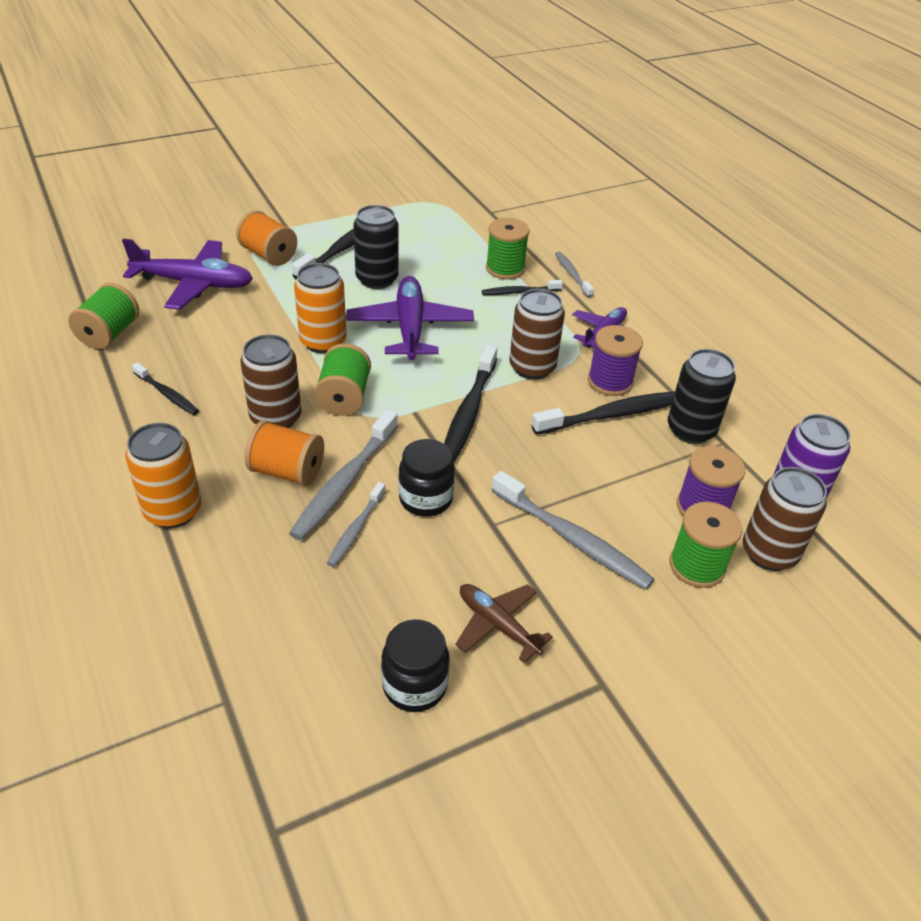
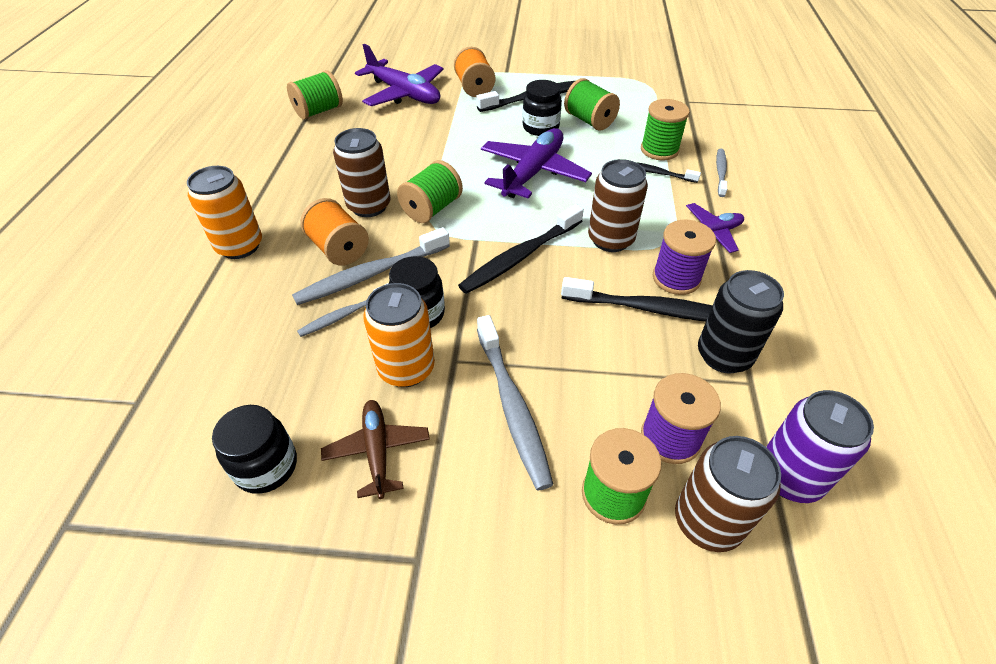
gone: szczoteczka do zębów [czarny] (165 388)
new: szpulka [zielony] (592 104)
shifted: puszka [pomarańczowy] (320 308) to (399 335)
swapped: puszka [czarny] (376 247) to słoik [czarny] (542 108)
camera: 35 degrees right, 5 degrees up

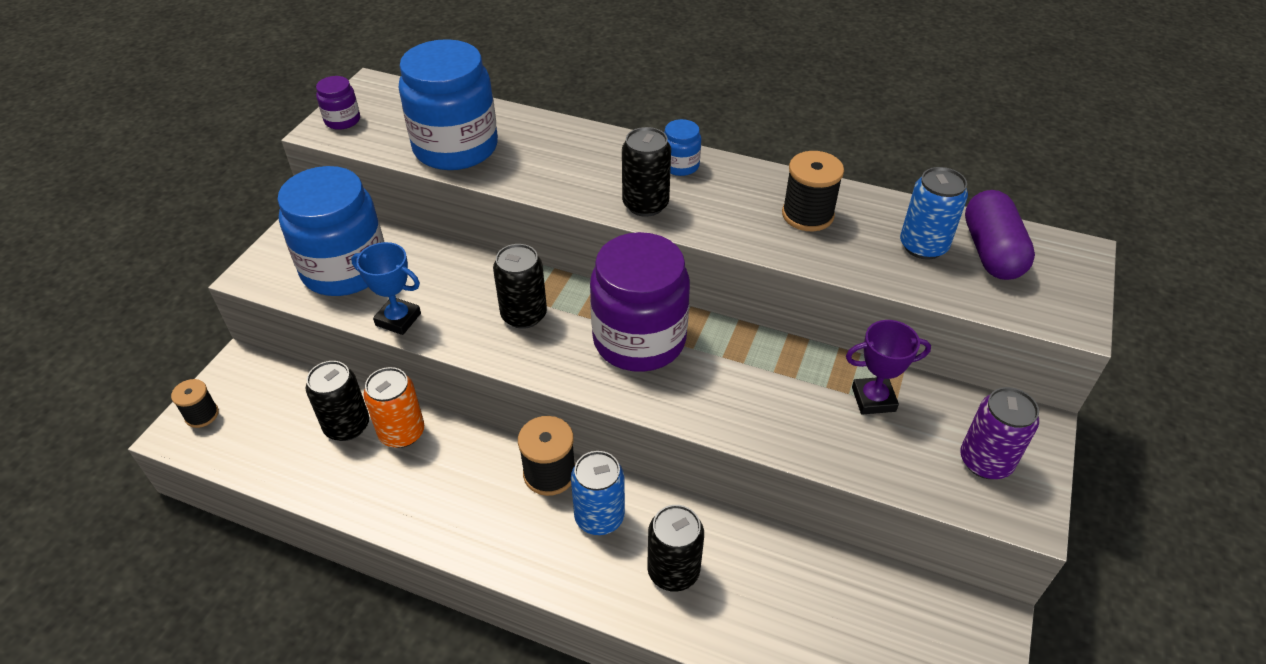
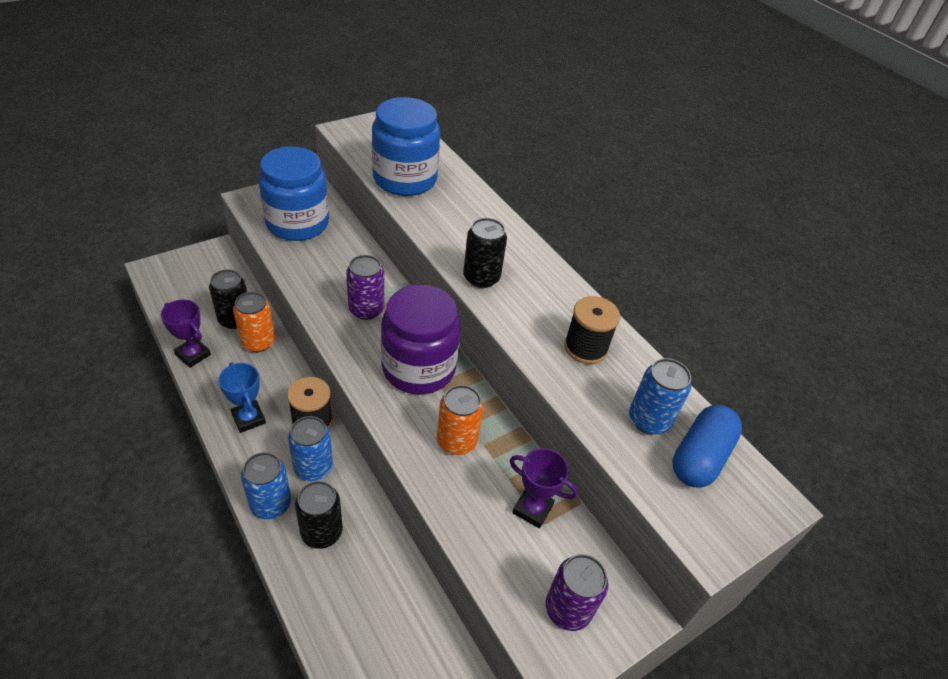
gone: szpulka [czarny] (195 403); słoik [fioletowy] (338 103); słoik [niebieski] (682 147)
new: puchar [fioletowy] (186 334); puszka [niebieski] (266 485); puszka [pomarańczowy] (460 420)
shifted: puchar [niebieski] (386 288) to (242 397)
repainted: puszka [czarny] (520 286) to puszka [fioletowy] (365 287); kapsułka [fioletowy] (1000 235) to kapsułka [niebieski] (707 446)
camera: 30 degrees right, 0 degrees up

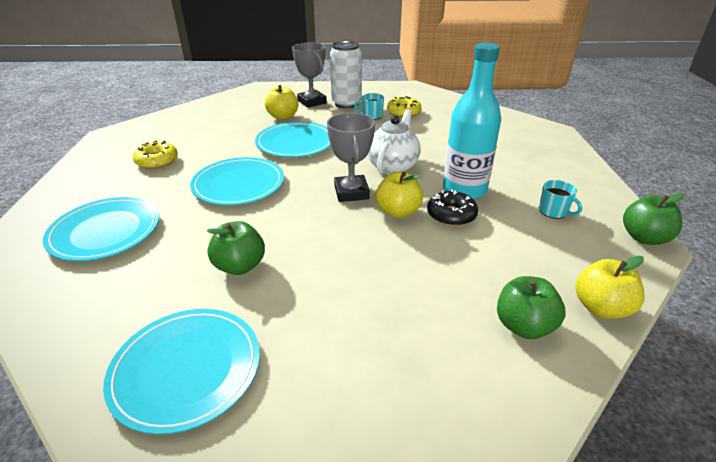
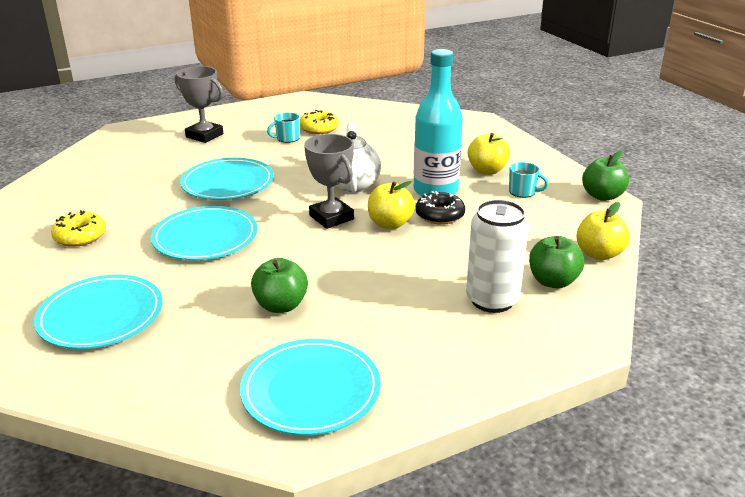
shifted: jabłko [żółty] (281 102) to (489 154); puszka [biały] (346 74) to (497 256)
camera: 25 degrees left, 5 degrees down

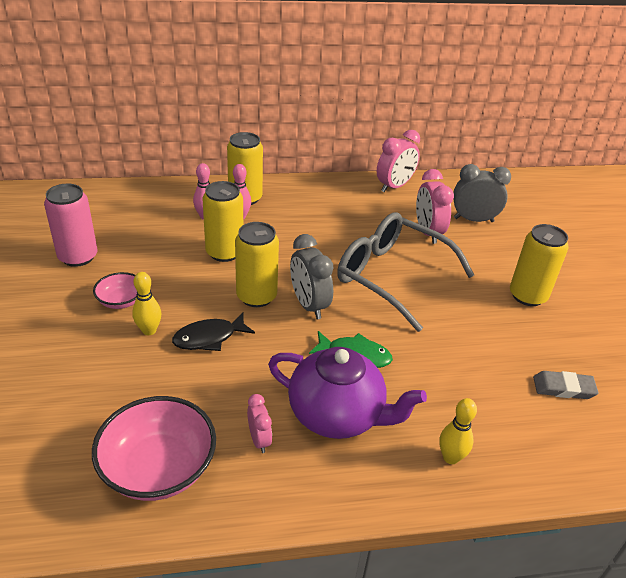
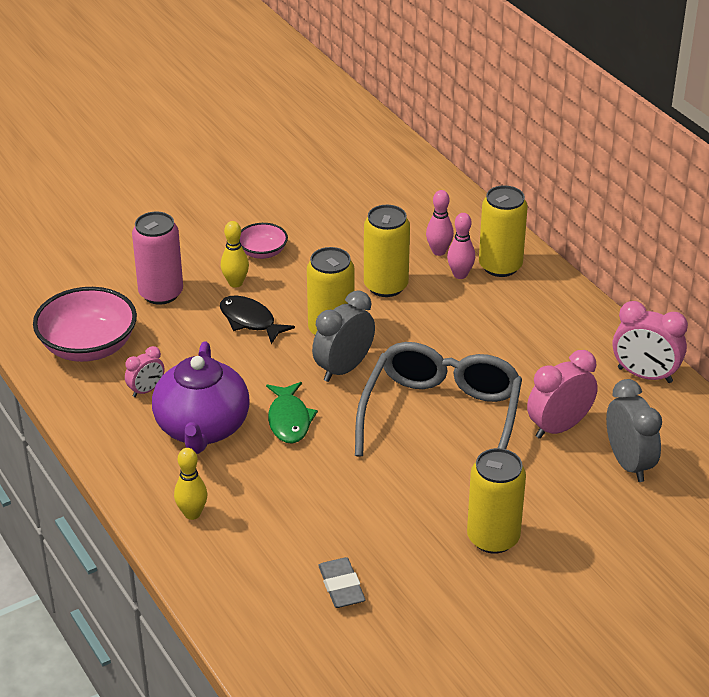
shifted: puszka [różowy] (70 225) to (157 258)
camera: 70 degrees right, 0 degrees up

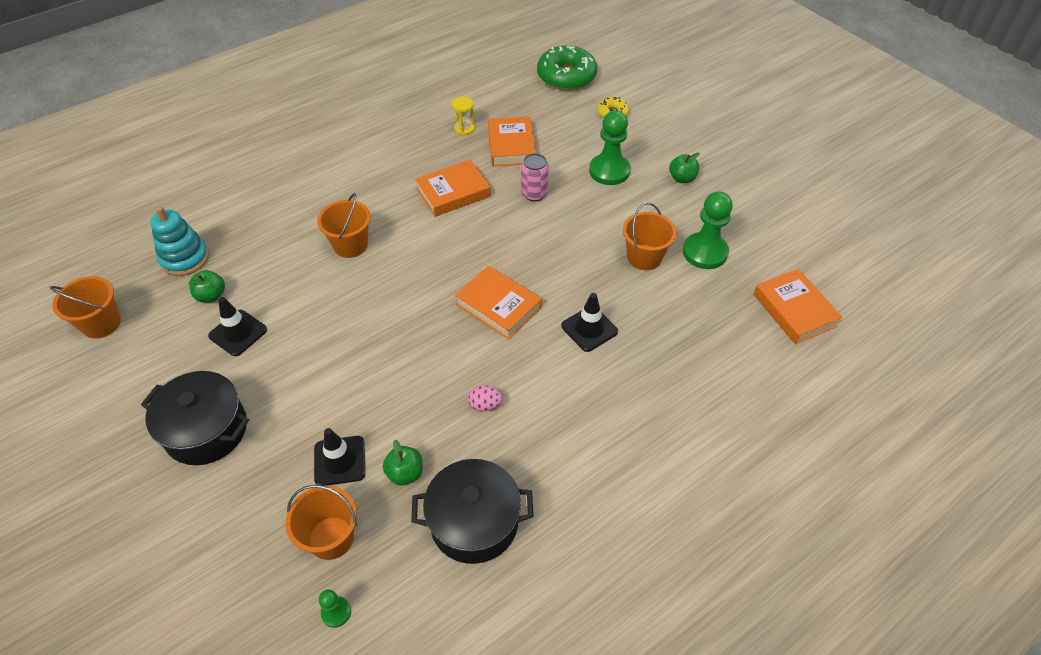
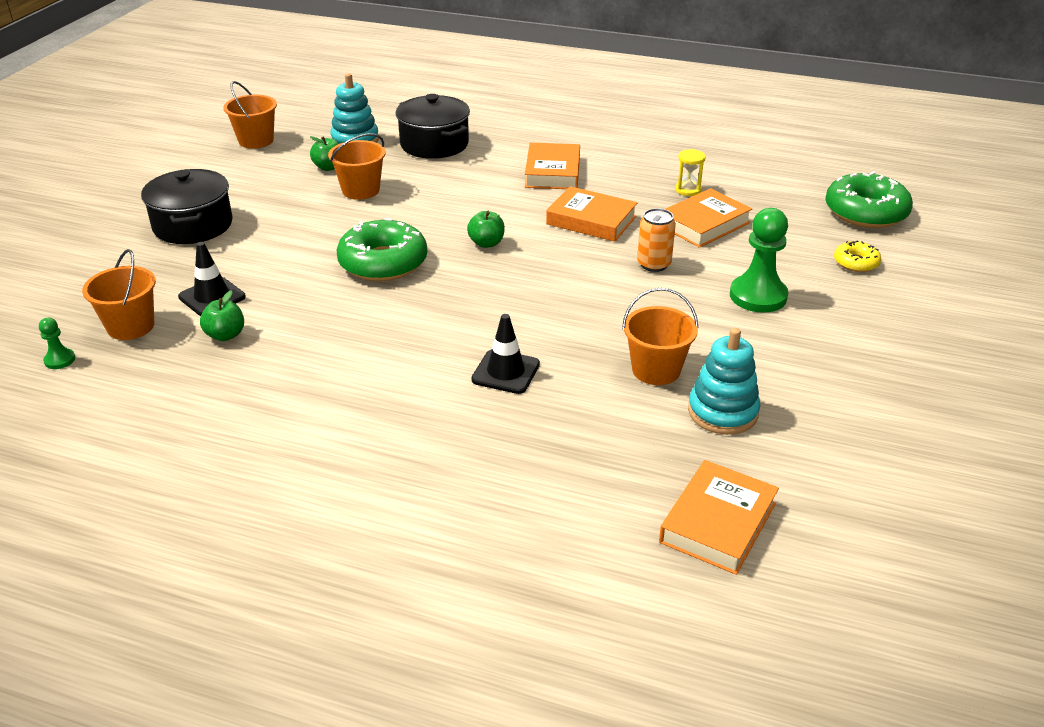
gone: pachołek [czarny] (237 326); jajko [różowy] (485 398)
new: donut [zielony] (382 249)
shifted: wiadro [pomarańczowy] (344 225) to (357 166); garnek [czarny] (472 511) to (433 126); książka [pomarańczowy] (498 303) to (552 166); jabłko [zielony] (684 168) to (486 229)
swapped: pionek [zielony] (708 230) to zabawka nakładanka [turkusowy] (724 381)
repainted: puszka [różowy] (535 177) to puszka [pomarańczowy] (656 240)
camera: 55 degrees right, 15 degrees down

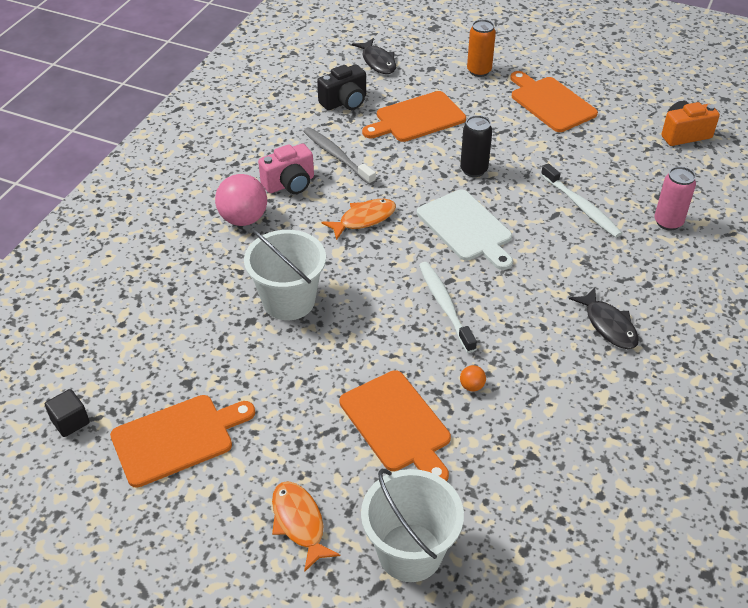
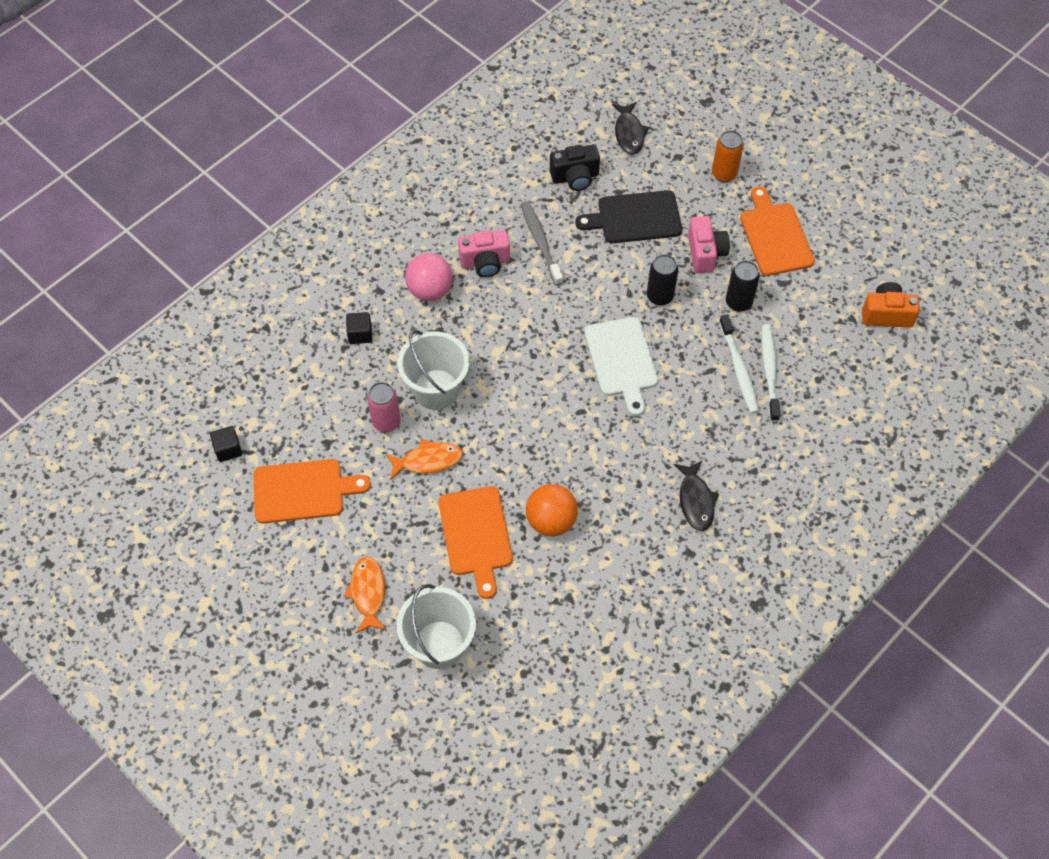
new: sześcian [czarny] (359 328); aparat fotograficzny [różowy] (709 244); puszka [czarny] (743 286)
shifted: ryba [pomarańczowy] (359 219) to (424 459); szczoteczka do zębów [biały] (448 307) to (770 373); puszka [różowy] (675 199) to (383 407)
repainted: deska do krojenia [pomarańczowy] (414 116) to deska do krojenia [czarny] (628 216)
scaled: piłka [pomarańczowy] (473 378) = (552 510) x2.30
camera: 20 degrees right, 15 degrees up

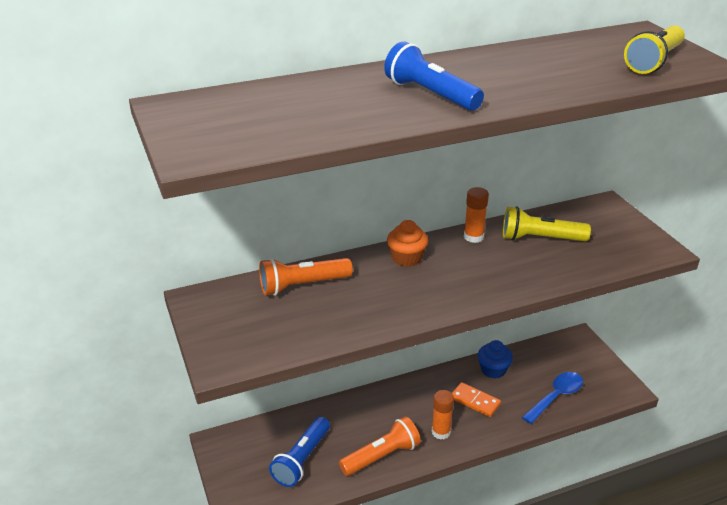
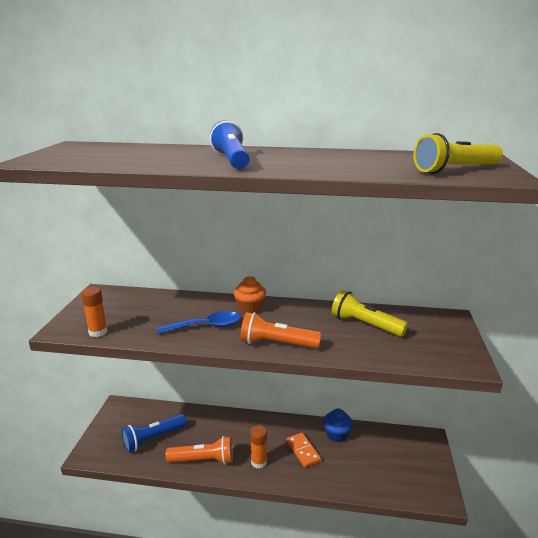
shifted: latarka [pomarańczowy] (306 277) to (280 330); klej w sztyfcie [pomarańczowy] (476 215) to (94 312); łyżka [niebieski] (552 398) to (199 322)
camera: 30 degrees right, 10 degrees down

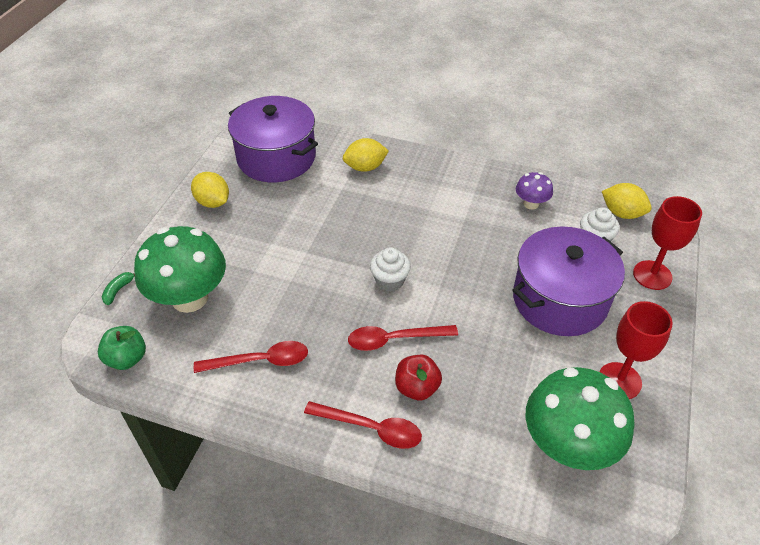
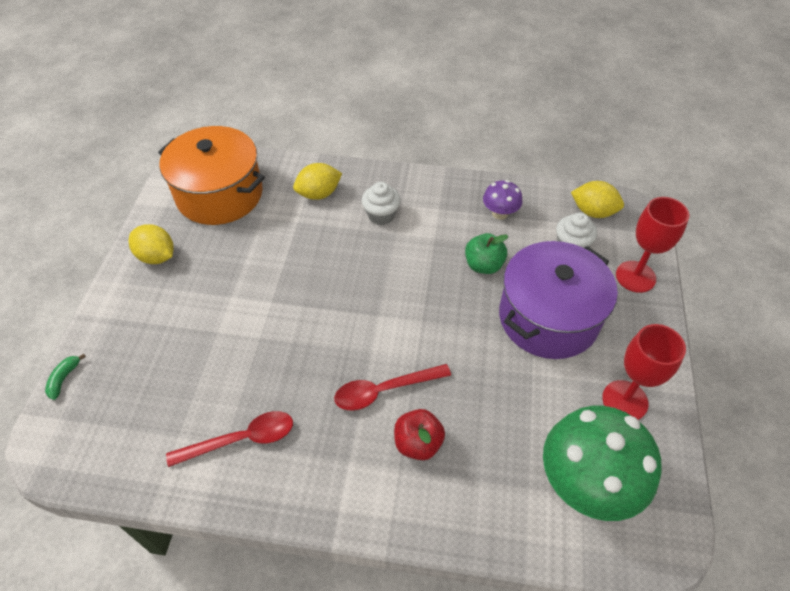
gone: grzyb [zielony] (180 269); łyżka [czerwony] (363 425)
shifted: jabłko [zielony] (122 348) to (486 253); muffinka [biały] (390 269) to (381 203)
repainted: garnek [fioletowy] (273 139) to garnek [pomarańczowy] (211 175)
camera: 10 degrees left, 5 degrees up

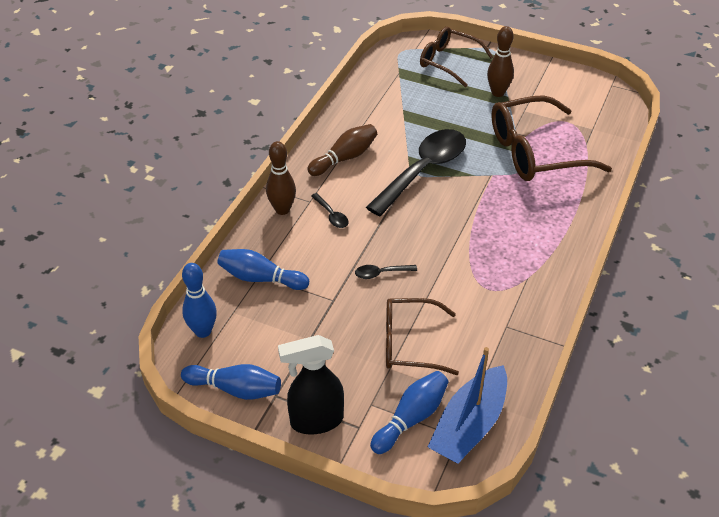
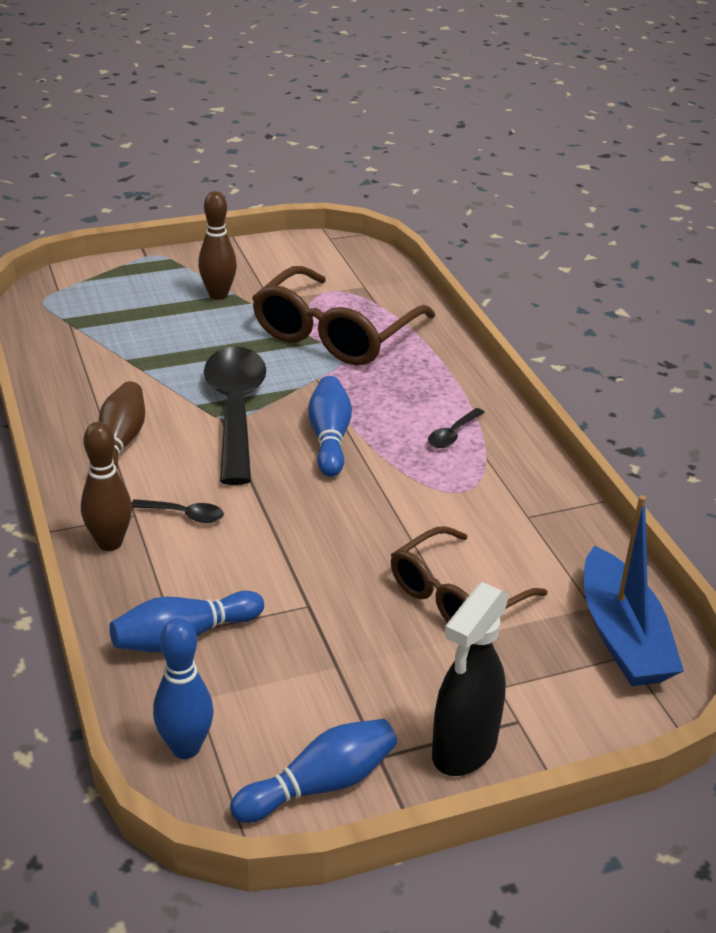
gone: okulary [brązowy] (456 57)
shifted: łyżka [czarny] (386 272) to (456 428); kręgiel [niebieski] (409 412) to (330 426)
camera: 45 degrees left, 10 degrees down

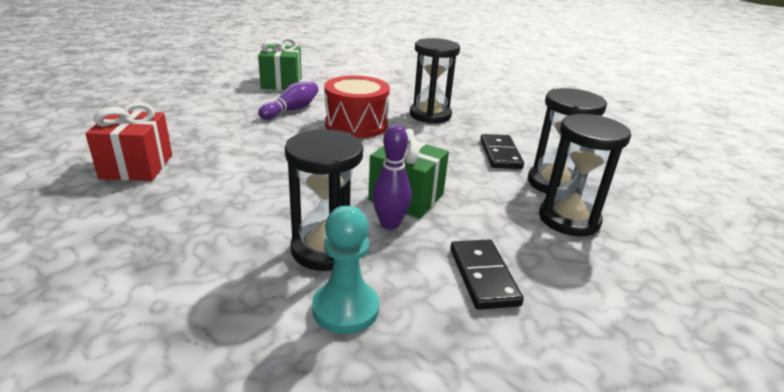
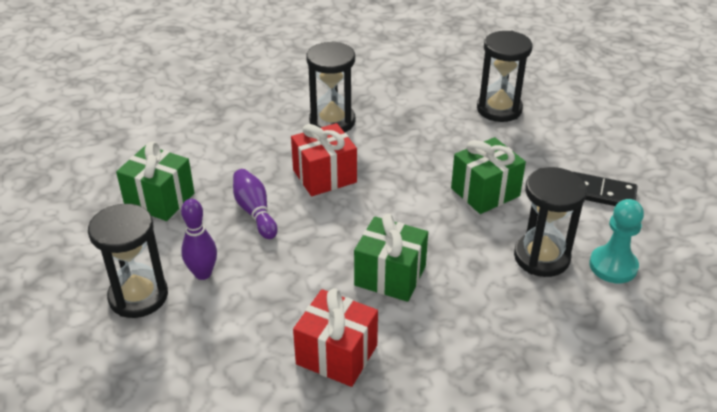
gone: kostka domina [czarny] (502 151)
new: prezent [zielony] (391 258)
shifted: kręgiel [fioletowy] (391 177) to (199 239); klepsydra [czarny] (585 175) to (128 261)
swapped: bęben [czerwony] (357 106) to prezent [czerwony] (324 159)
camera: 60 degrees left, 10 degrees up

